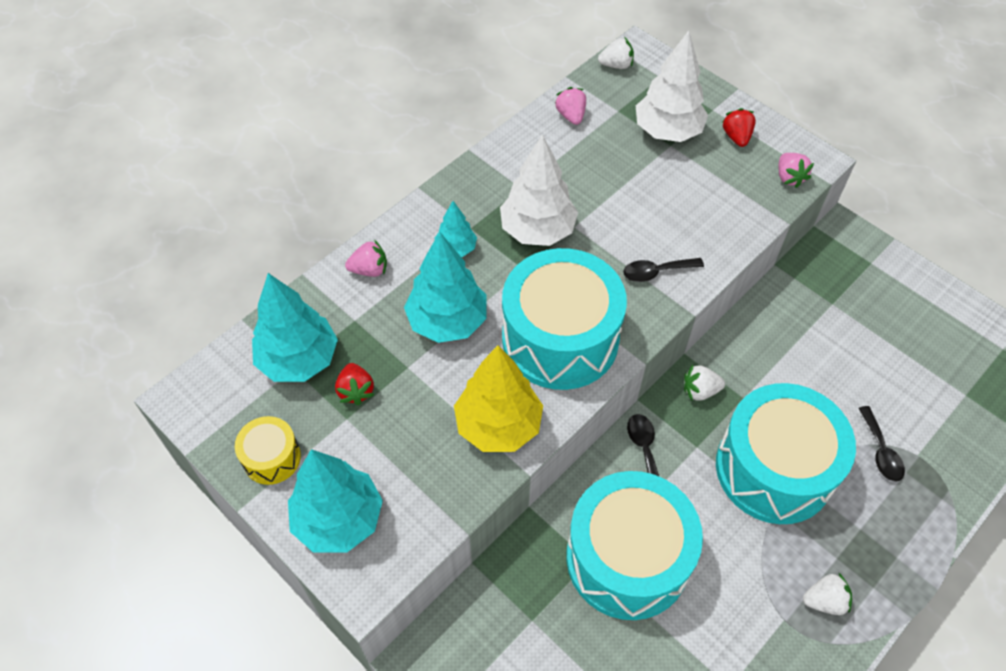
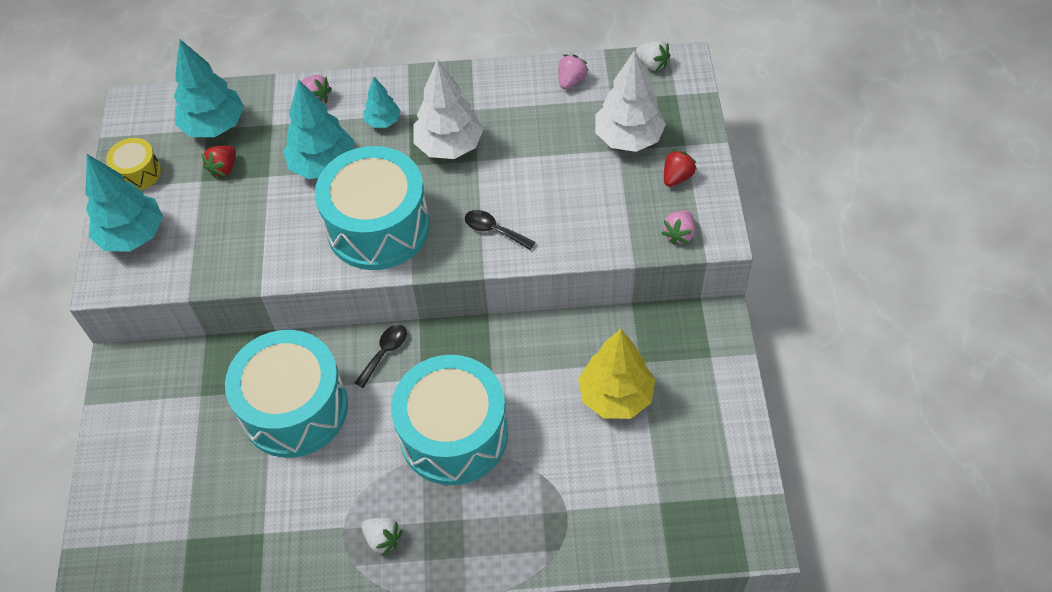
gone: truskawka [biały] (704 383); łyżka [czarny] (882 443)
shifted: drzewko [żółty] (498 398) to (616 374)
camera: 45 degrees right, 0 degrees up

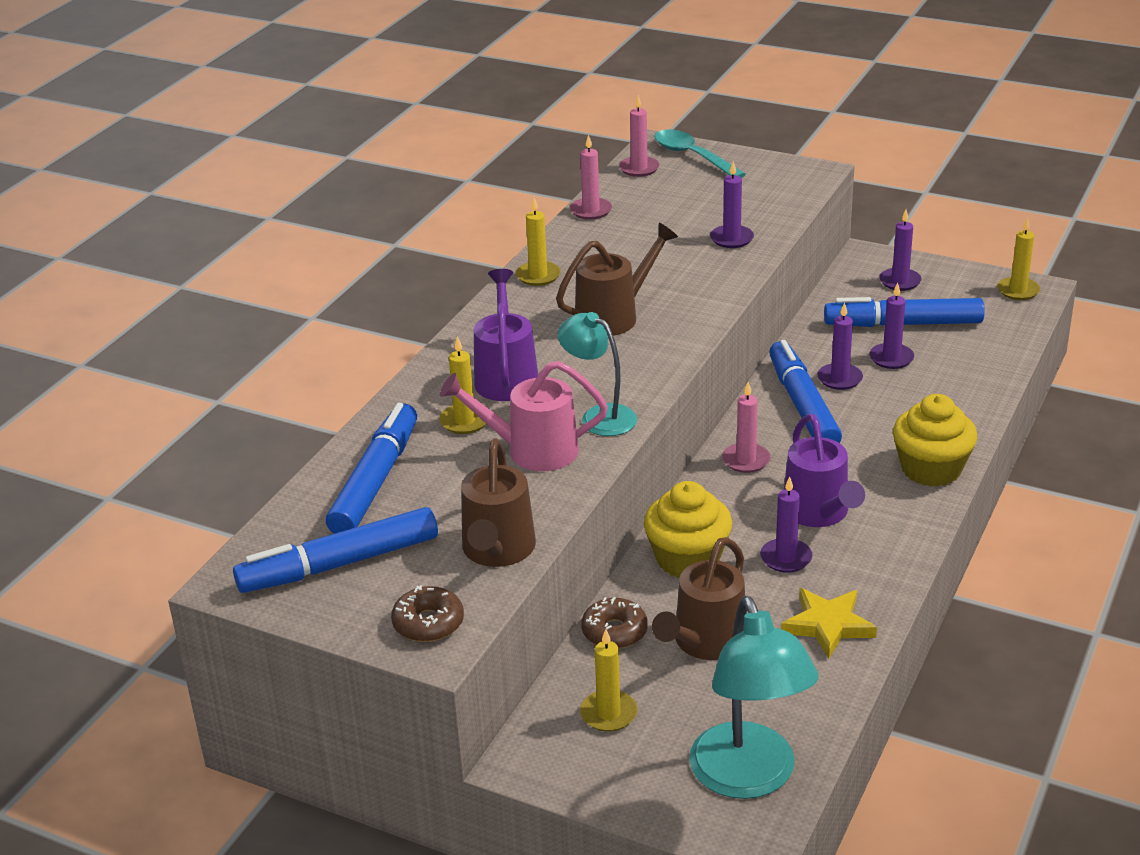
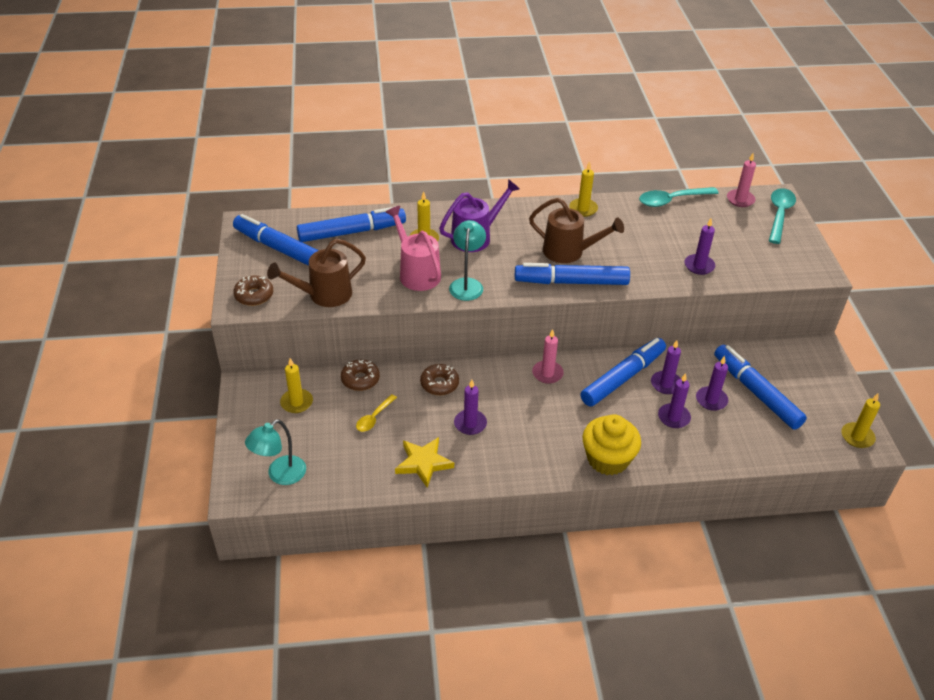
gone: konewka [fioletowy] (824 470)
new: flamaster [niebieski] (572 274)
shifted: świeca [fioletowy] (900 250) to (674 400)
swapped: świeca [różowy] (591 177) to łyżka [turkusowy] (679 197); muffinka [żółty] (688 529) to donut [brązowy] (439 379); konewka [brązowy] (698 598) to łyżka [żółty] (376 413)
scaled: lampka [turkusowy] (753 697) = (275 452) x0.61
camera: 55 degrees right, 10 degrees up

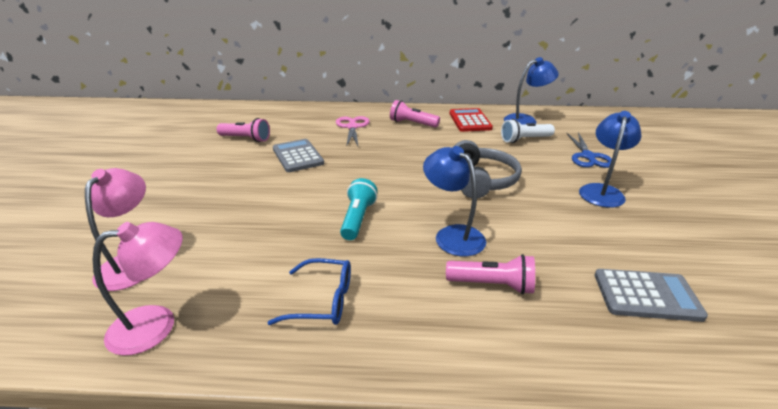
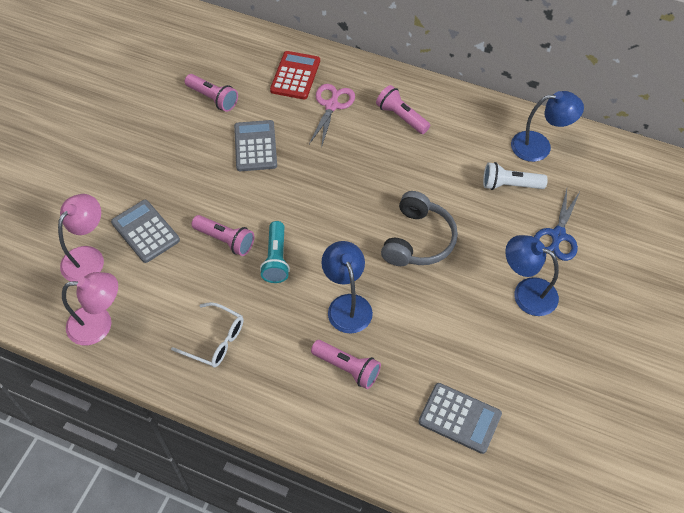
new: kalkulator [szary] (145 231); latarka [różowy] (222 235)
shifted: kalkulator [czerwony] (471 120) to (295 75)
repainted: okulary [niebieski] (309 291) to okulary [biały] (207 335)
rotated: latarka [turkusowy] (359 209) = (275 252) 150 degrees clockwise; lampka [niebieski] (610 159) = (532 275) 105 degrees counterclockwise
camera: 20 degrees right, 25 degrees up

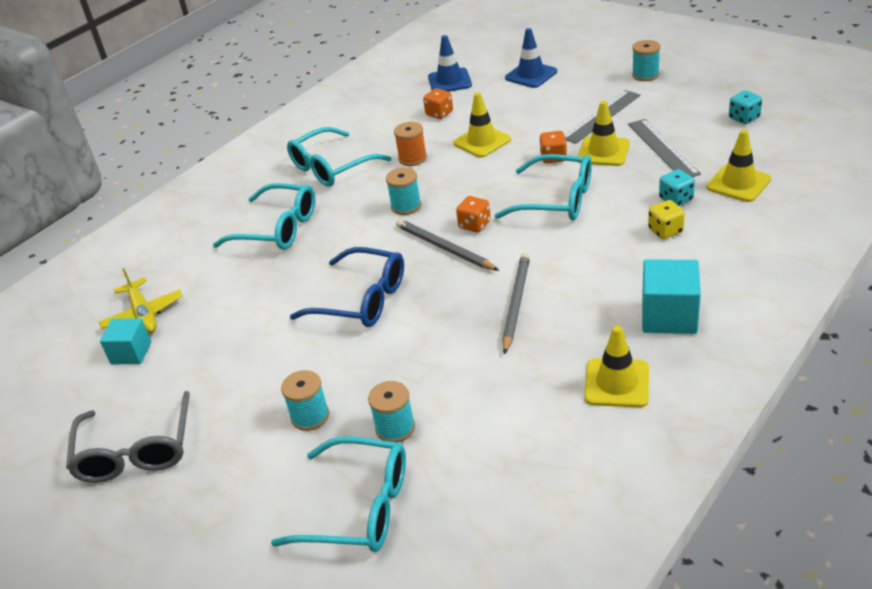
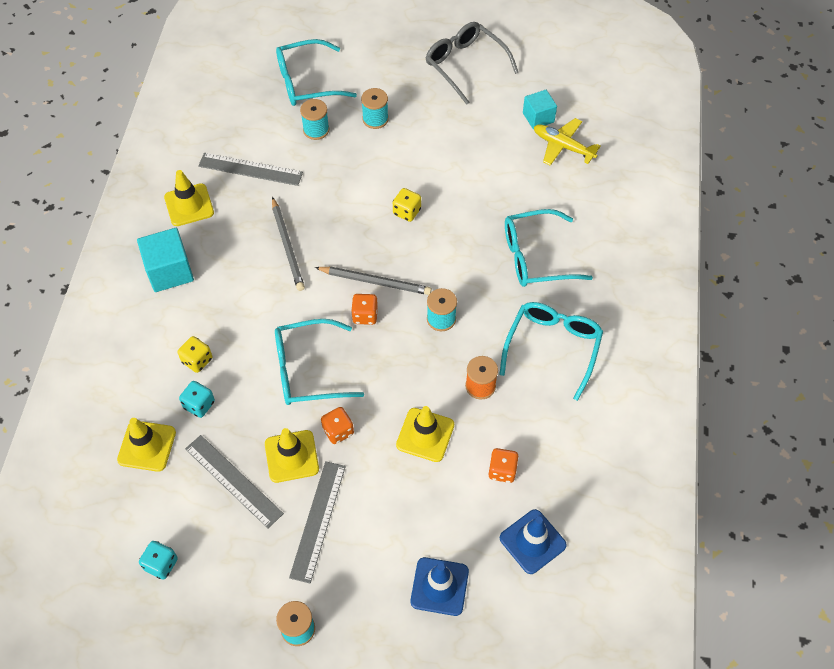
new: linijka [szary] (250 169)
swapped: okulary [niebieski] (347 287) to kostka do gry [żółty] (407 205)
camera: 145 degrees right, 20 degrees up

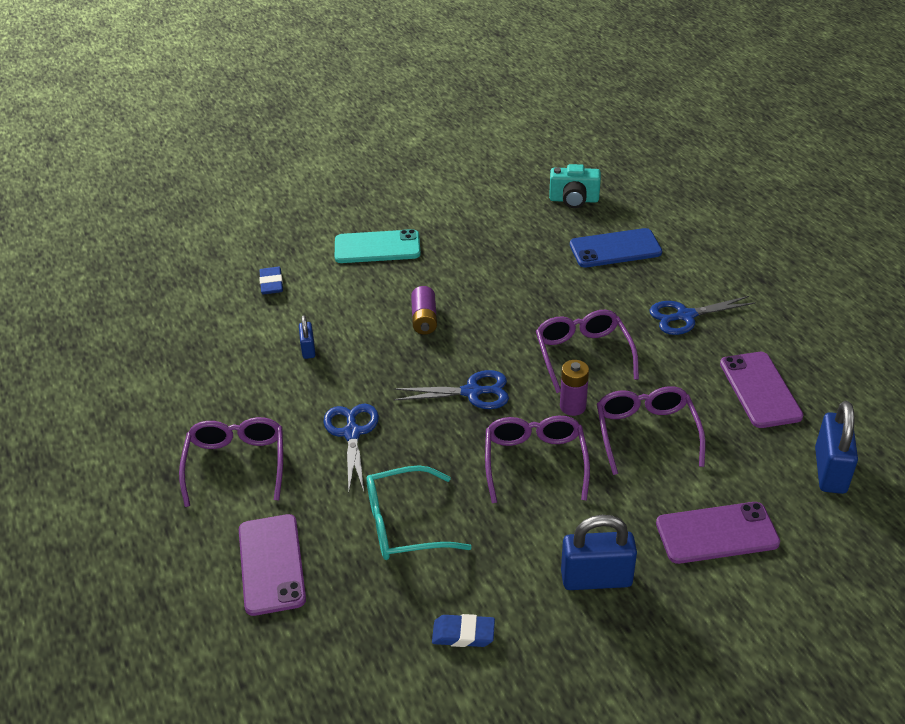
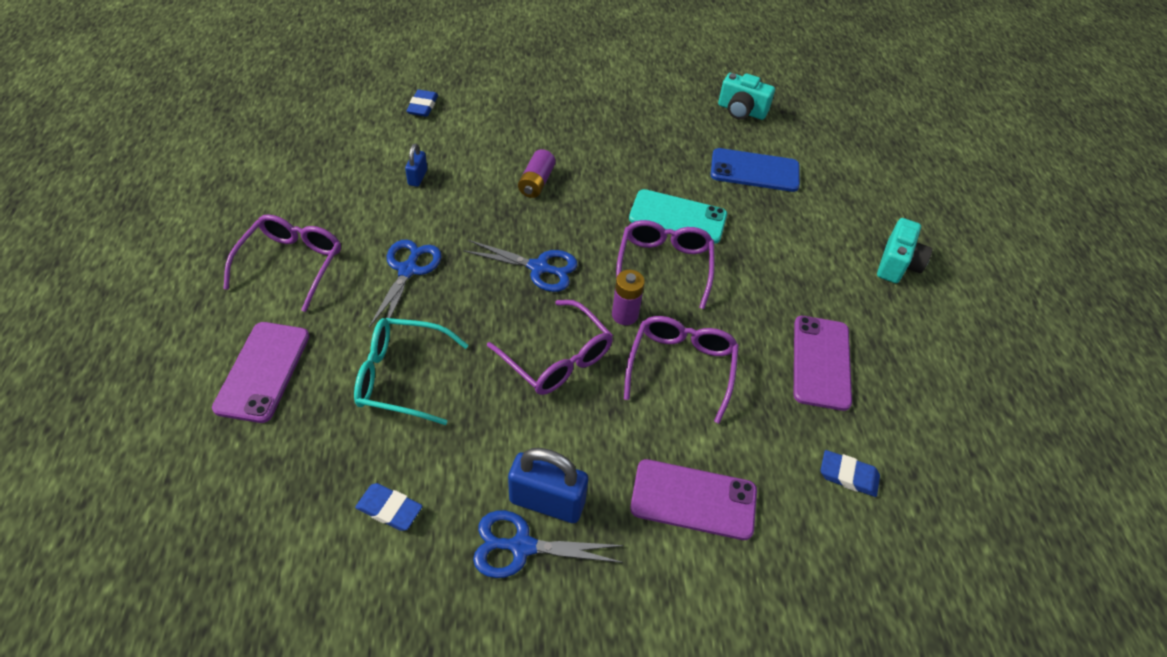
new: aparat fotograficzny [turkusowy] (905 250)
shifted: telefon [turkusowy] (378 246) to (678 216); nożyczki [niebieski] (703 315) to (548 544)
swapped: kłódka [niebieski] (836 447) to gumka do mazania [niebieski] (850 473)
rotated: okulary [fioletowy] (537 459) = (550 347) 120 degrees clockwise
camera: 15 degrees right, 10 degrees up

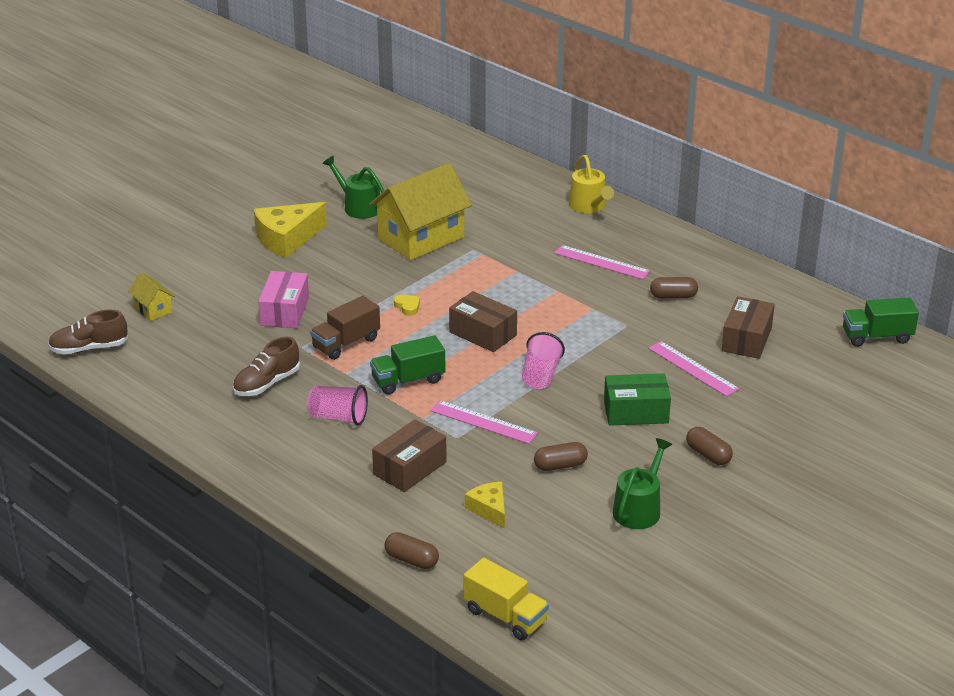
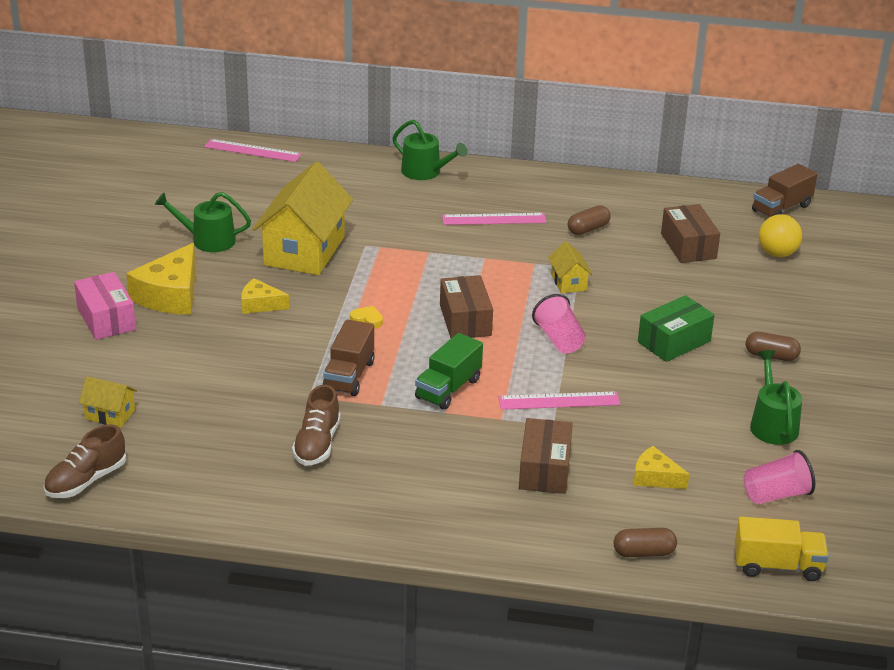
gone: kapsułka [brązowy] (561 456)
new: ser [żółty] (265 296); domek [żółty] (570 267); piłka [żółty] (780 235)
shifted: pudełko [różowy] (283 299) to (105 306); szklanka [różowy] (337 405) to (779 477); linijka [różowy] (693 369) to (253 150)
repainted: konewka [żółty] (591 184) to konewka [zielony] (430 150); ciężarówka [zielony] (881 322) to ciężarówka [brązowy] (784 191)
rotated: pudełko [brązowy] (483 321) = (466 306) 75 degrees clockwise
camera: 35 degrees left, 0 degrees up

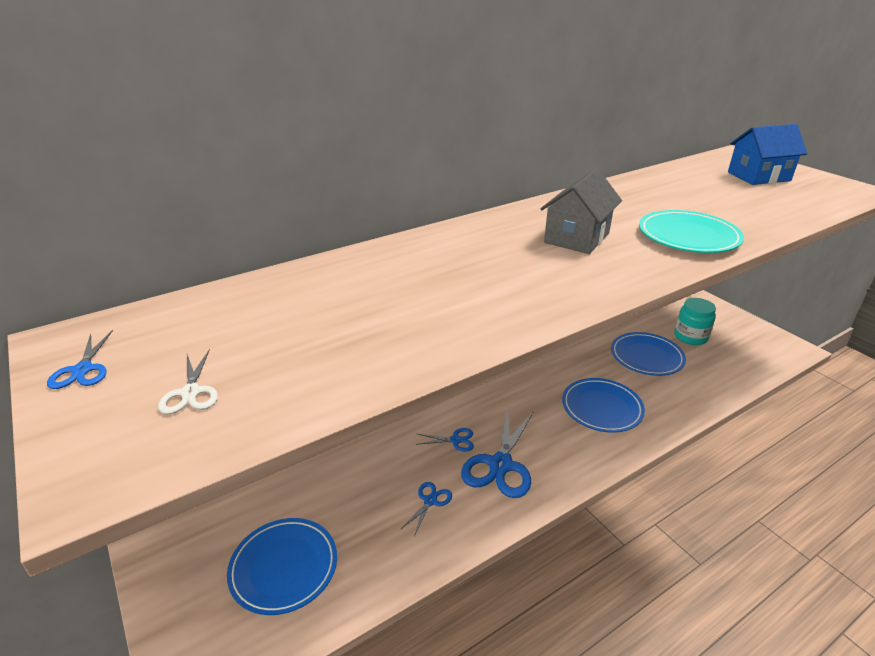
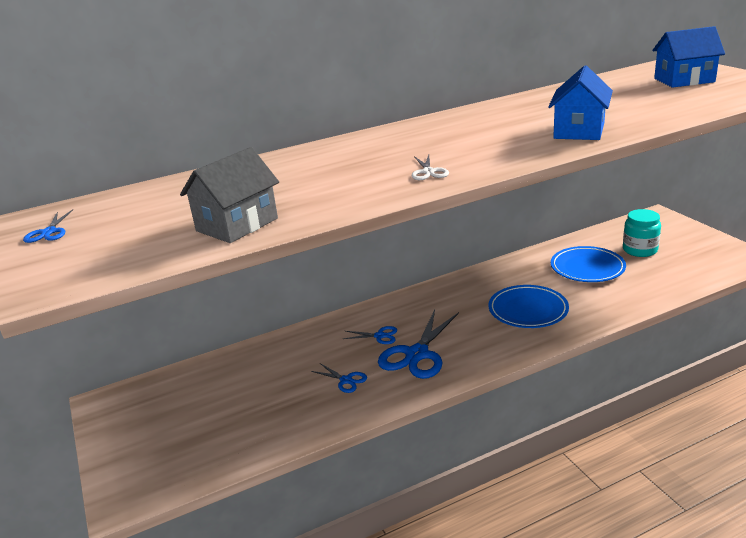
gone: talerz [niebieski] (282 566)
shifted: nożyczki [biały] (188 382) to (430 167); domek [szary] (581 211) to (229 195)
swapped: talerz [turkusowy] (691 231) to domek [niebieski] (580 102)
rotated: nożyczki [niebieski] (426 509) = (339 378) 90 degrees clockwise
camera: 10 degrees right, 5 degrees down

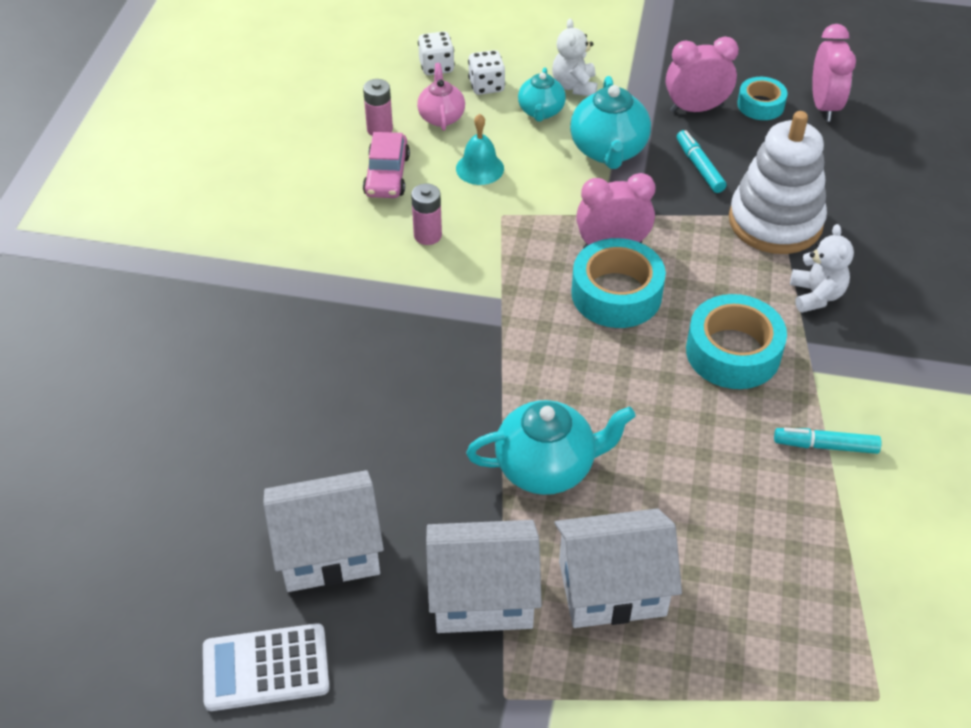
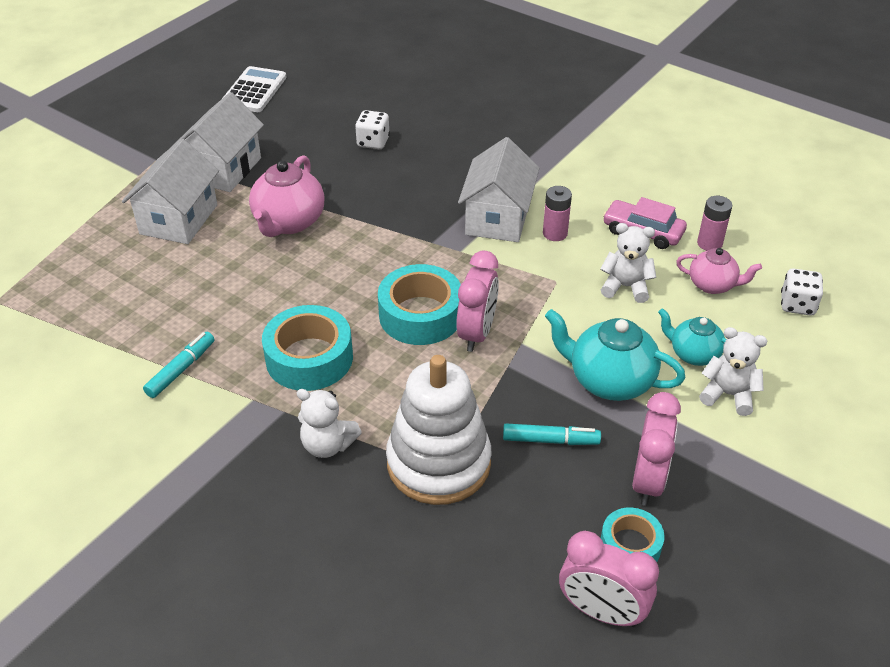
shifted: domek [biały] (323 531) to (498 189); kostka do gry [biały] (486 72) to (372 129)
swapped: dzwonek [turkusowy] (480 149) to miś [biały] (628 263)
repainted: imbryk [turkusowy] (551 447) to imbryk [różowy] (287 196)
camera: 115 degrees right, 5 degrees down

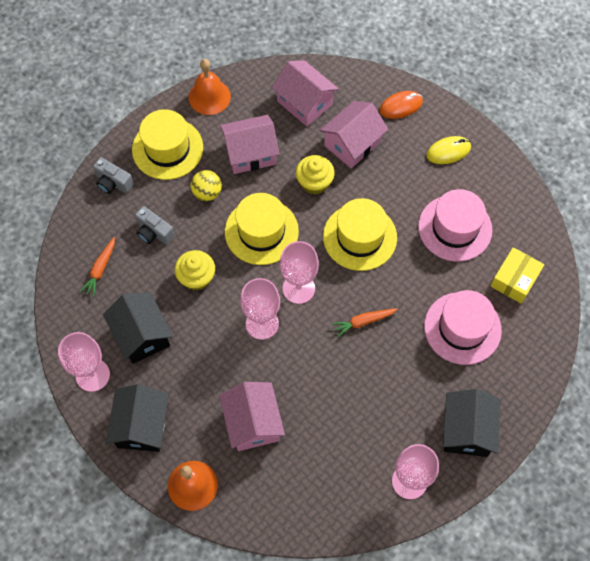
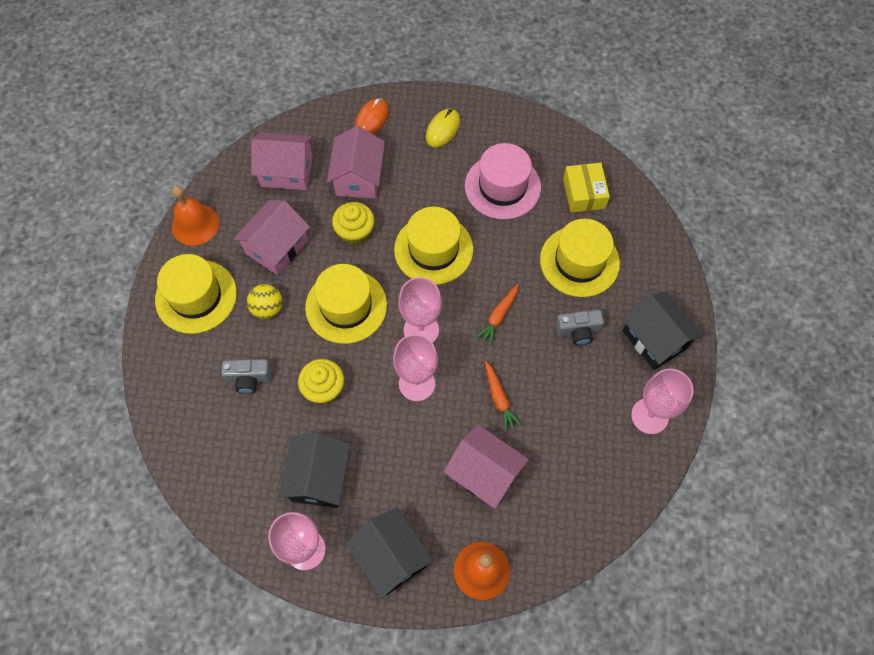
shifted: marchewka [pomarańczowy] (97 267) to (503 396); aparat fotograficzny [szary] (113 175) to (579 327)
repainted: kapelusz [różowy] (463 327) to kapelusz [żółty] (580 258)
rotated: domek [czarny] (138 328) = (314 470) 75 degrees clockwise
camera: 40 degrees left, 0 degrees up

